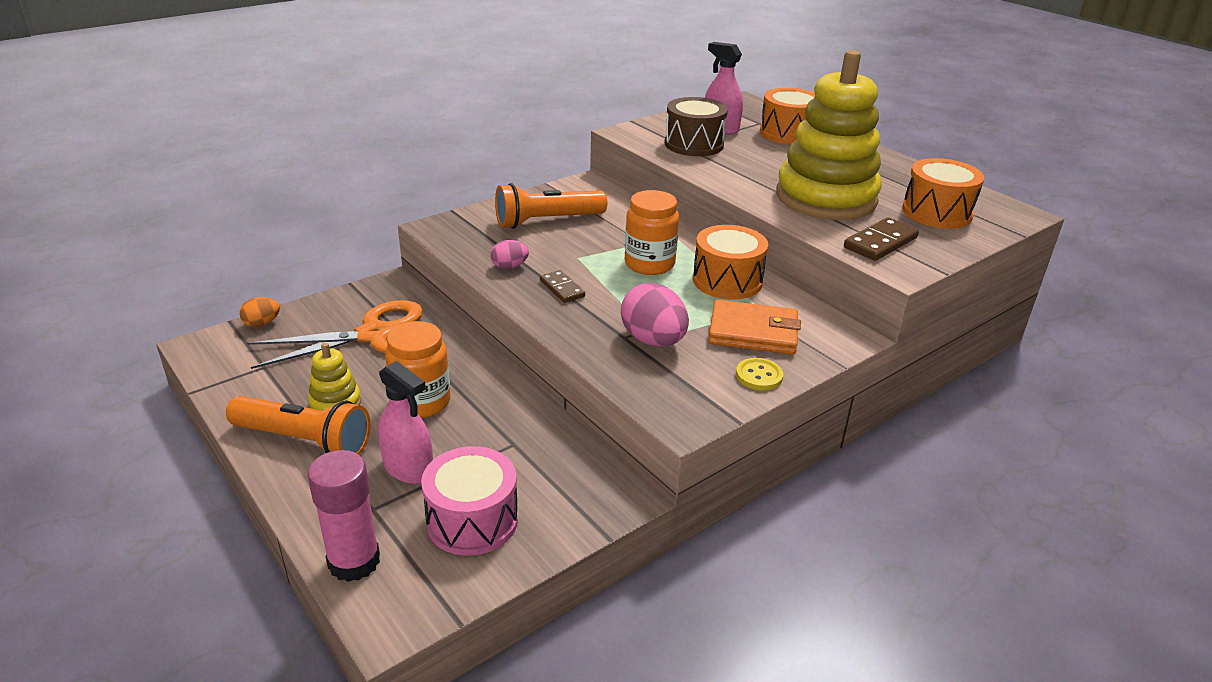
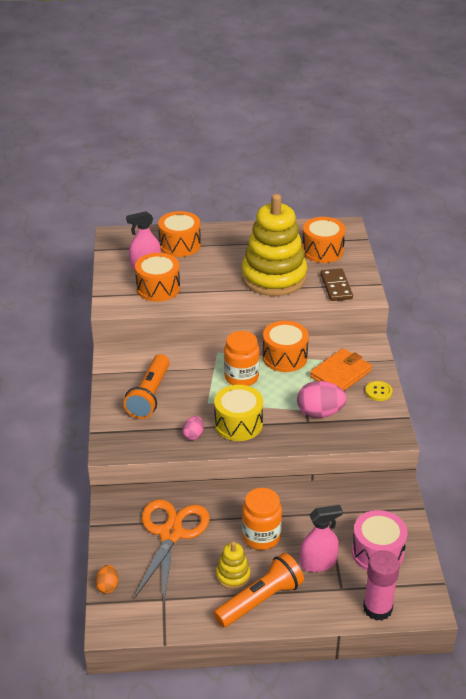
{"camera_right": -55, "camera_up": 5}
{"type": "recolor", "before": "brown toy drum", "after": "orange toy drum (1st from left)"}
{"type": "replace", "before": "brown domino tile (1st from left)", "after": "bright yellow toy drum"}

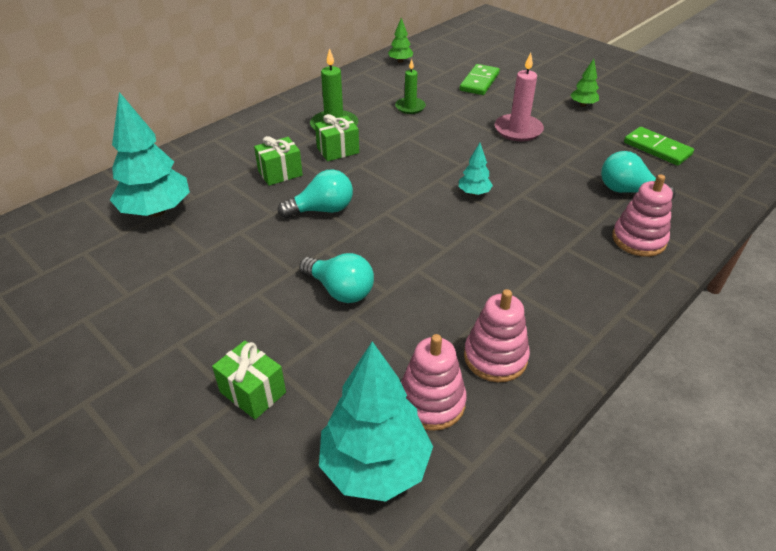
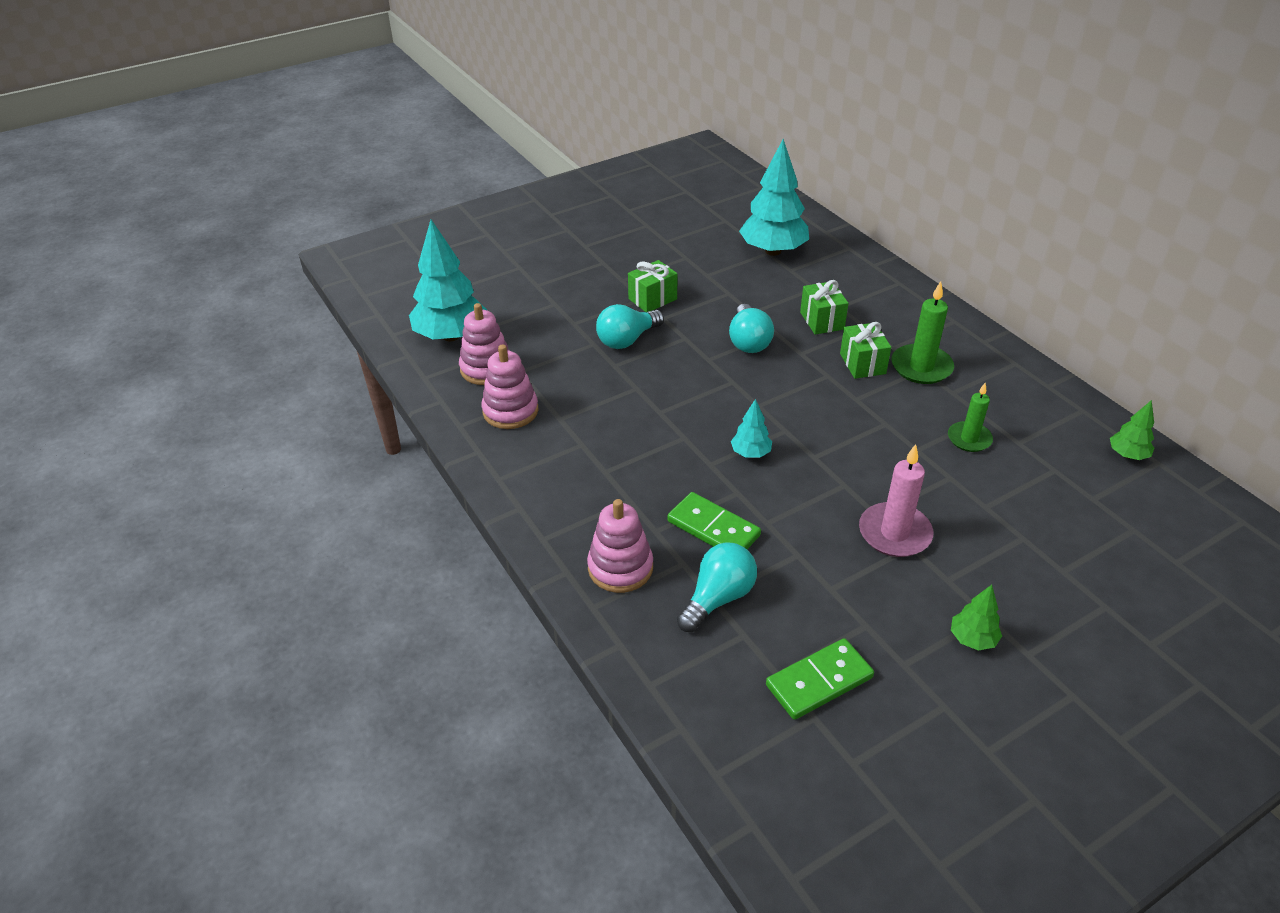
{"camera_right": 105, "camera_up": 0}
{"type": "move", "before": "green present (1st from left)"}
{"type": "move", "before": "green domino tile (1st from left)"}

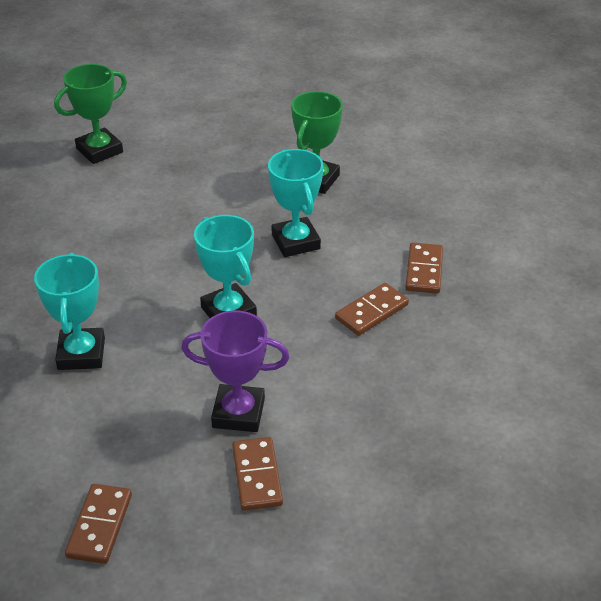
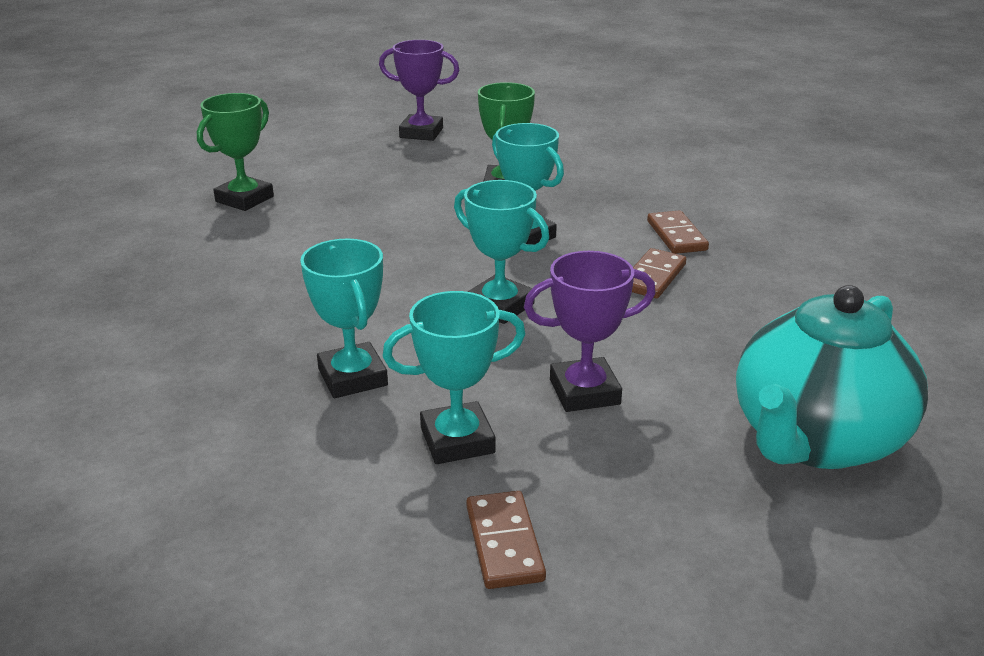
{"camera_right": -20, "camera_up": -10}
{"type": "insert", "after": "purple award cup (1st from left)"}
{"type": "insert", "after": "teal award cup (2nd from left)"}
{"type": "insert", "after": "teal tea pot"}
{"type": "delete", "before": "brown domino tile (2nd from left)"}

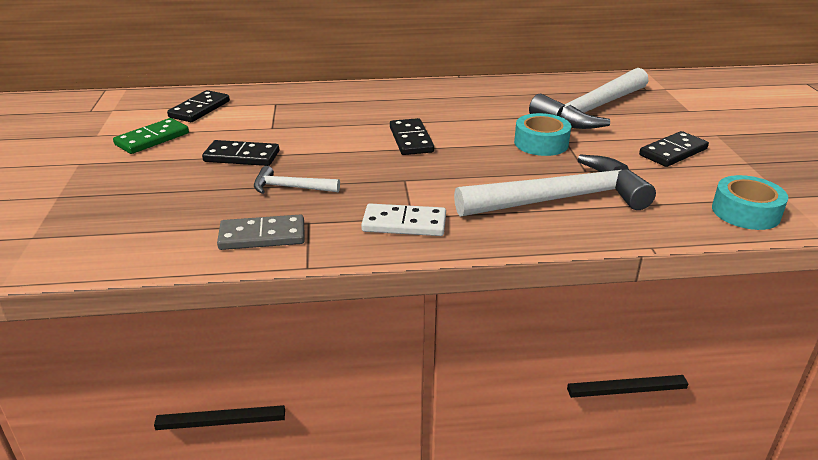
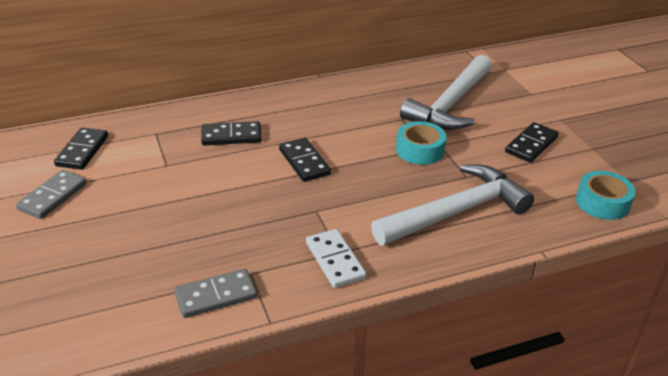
{"camera_right": -15, "camera_up": 5}
{"type": "recolor", "before": "green domino tile", "after": "grey domino tile (1st from left)"}
{"type": "move", "before": "black domino tile (2nd from left)"}
{"type": "rotate", "before": "white domino tile", "turn": 75}
{"type": "delete", "before": "white carpenter's hammer (1st from left)"}

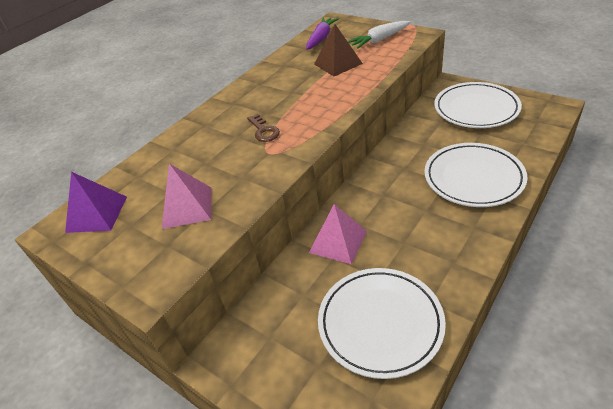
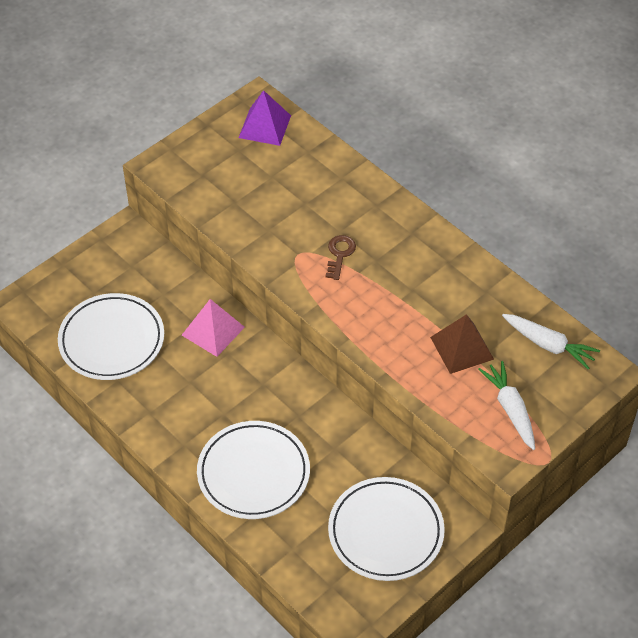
{"camera_right": 95, "camera_up": 10}
{"type": "rotate", "before": "brown door key", "turn": 120}
{"type": "recolor", "before": "purple root vegetable", "after": "white root vegetable (2nd from left)"}
{"type": "delete", "before": "rosy pyramid shape (1st from left)"}

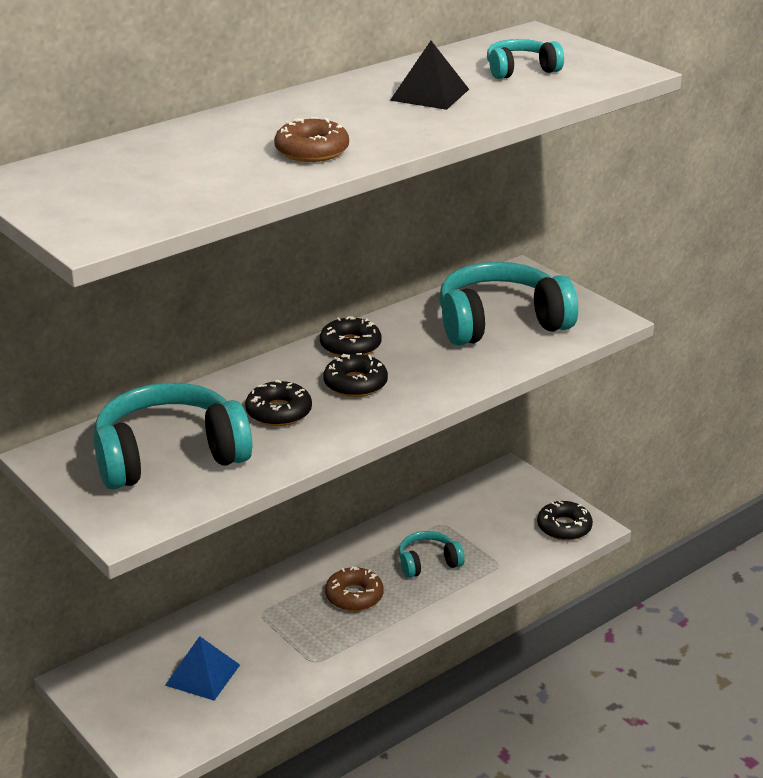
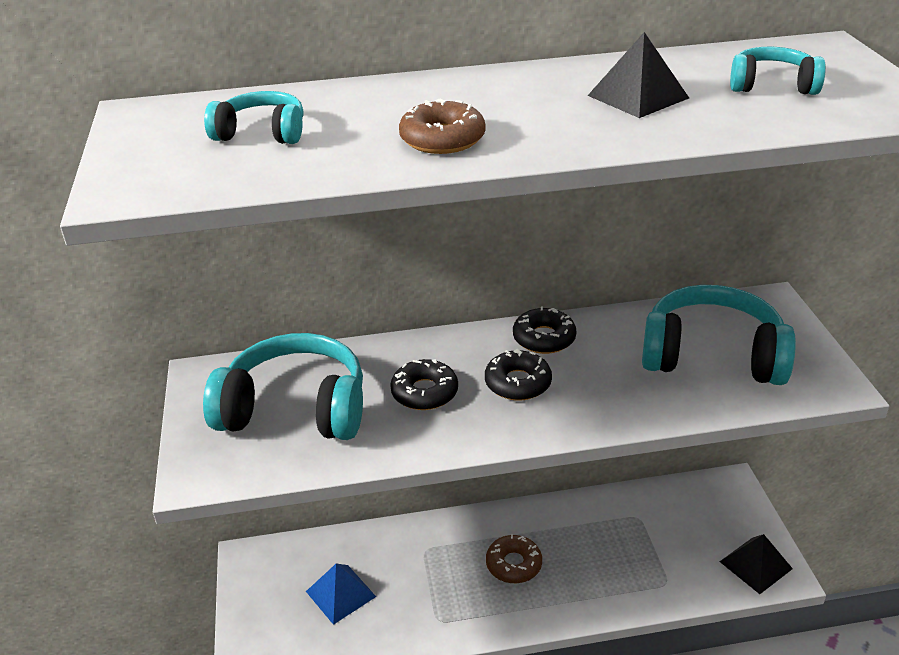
{"camera_right": 30, "camera_up": 5}
{"type": "move", "before": "teal headphones (2nd from left in the first image)", "after": "teal headphones (1st from left)"}
{"type": "replace", "before": "black donut (4th from left)", "after": "black pyramid shape (2nd from left)"}

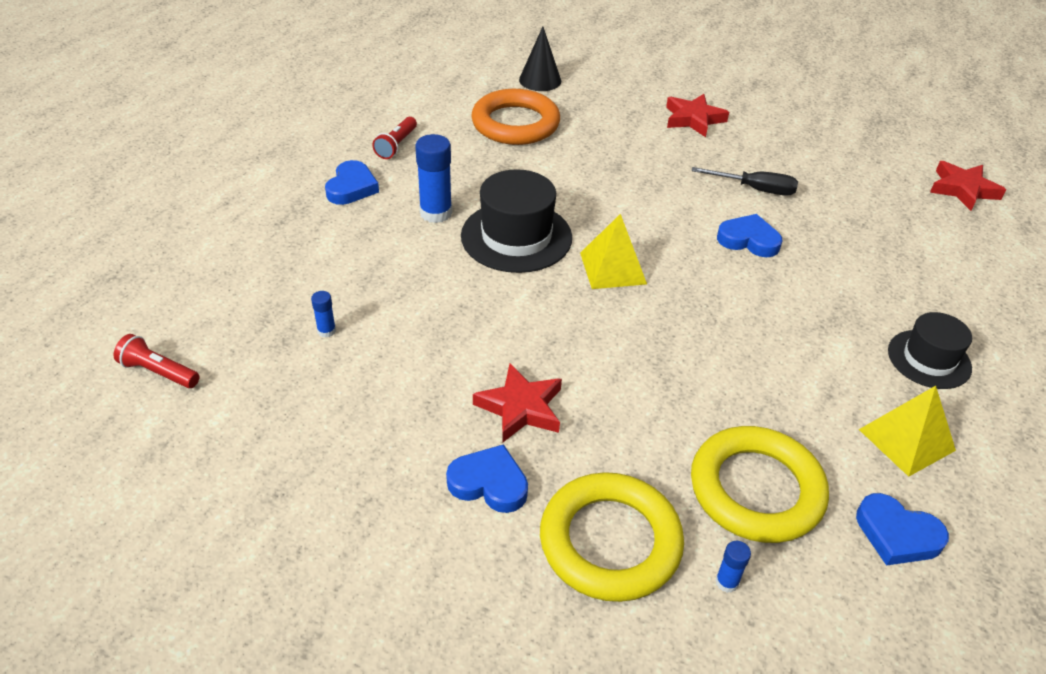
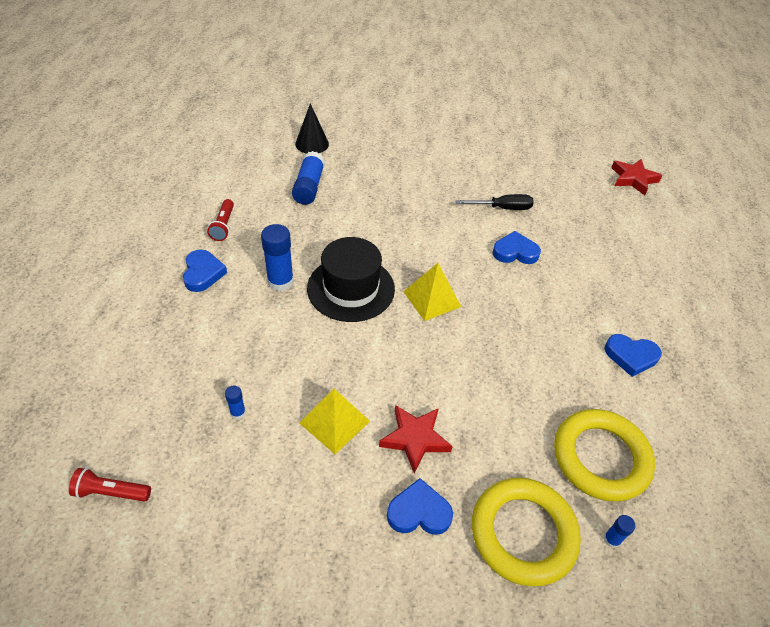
{"camera_right": -20, "camera_up": 5}
{"type": "replace", "before": "orange torus", "after": "cobalt stick of glue (3rd from left)"}
{"type": "move", "before": "bright yellow pyramid shape (2nd from left in the first image)", "after": "bright yellow pyramid shape (1st from left)"}
{"type": "move", "before": "cobalt heart (4th from left)"}
{"type": "delete", "before": "red star (2nd from left)"}
{"type": "delete", "before": "black top hat (2nd from left)"}

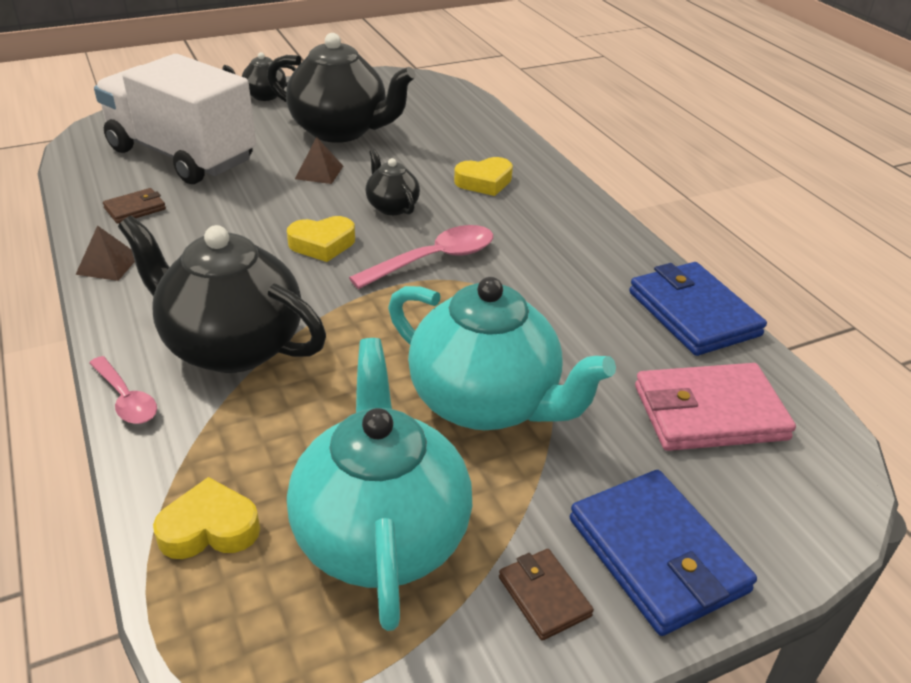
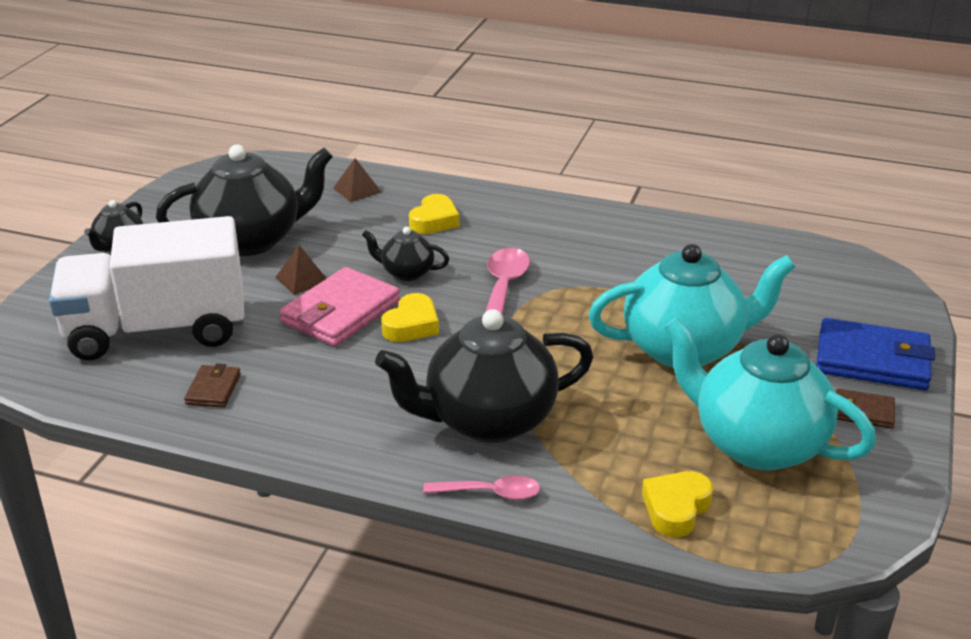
{"camera_right": -45, "camera_up": -5}
{"type": "move", "before": "rosy wallet"}
{"type": "move", "before": "brown pyramid shape (1st from left in the first image)", "after": "brown pyramid shape (2nd from left)"}
{"type": "delete", "before": "cobalt wallet (2nd from left)"}

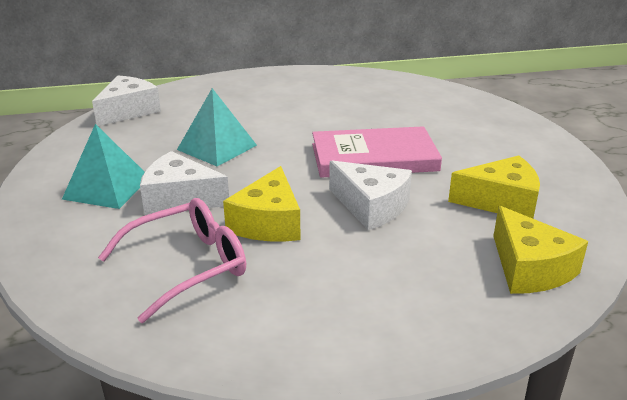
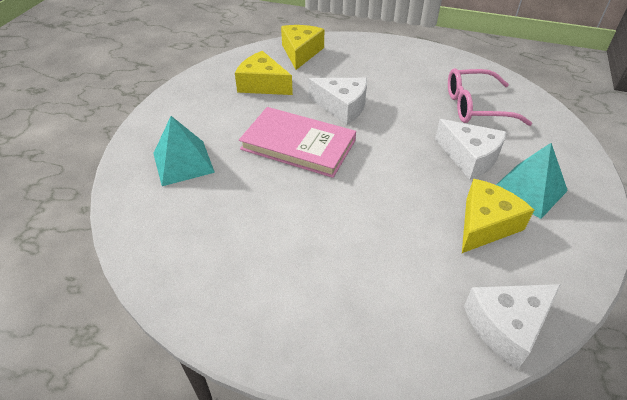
{"camera_right": -150, "camera_up": 15}
{"type": "move", "before": "teal pyramid shape (2nd from left in the first image)", "after": "teal pyramid shape (1st from left)"}
{"type": "rotate", "before": "white piece of cheese (3rd from left in the first image)", "turn": 135}
{"type": "move", "before": "bright yellow piece of cheese (1st from left in the first image)", "after": "bright yellow piece of cheese (3rd from left)"}

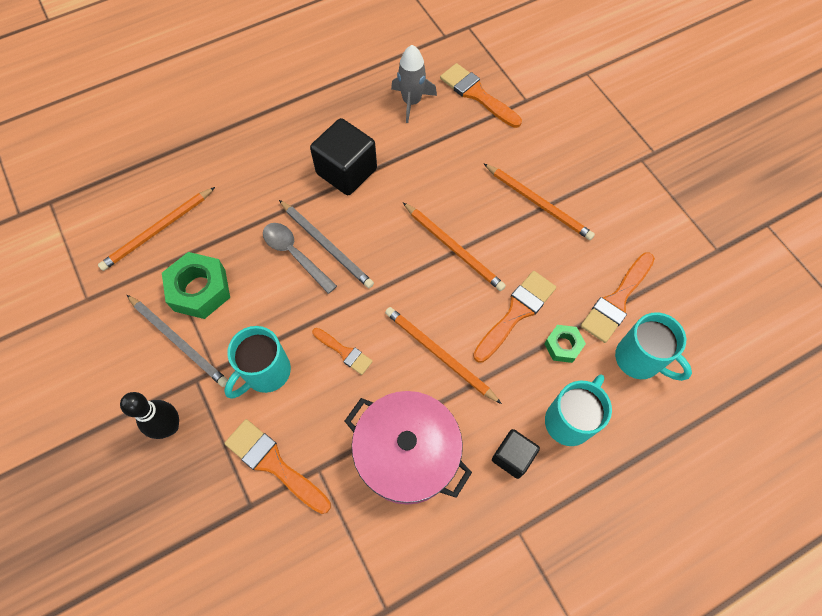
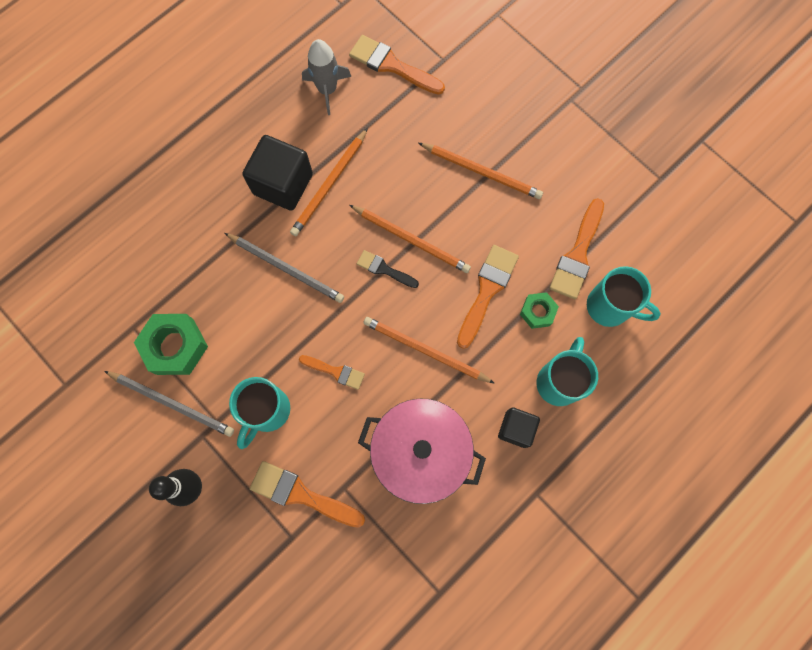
{"camera_right": -15, "camera_up": 10}
{"type": "move", "before": "orange lead pencil (1st from left)"}
{"type": "insert", "after": "black brush"}
{"type": "delete", "before": "grey tablespoon"}

